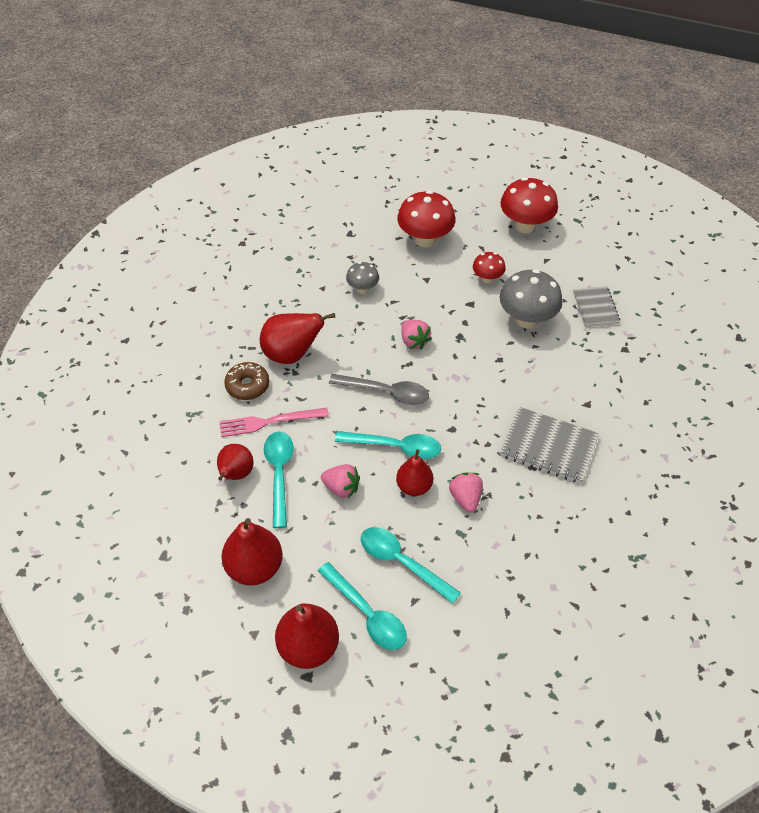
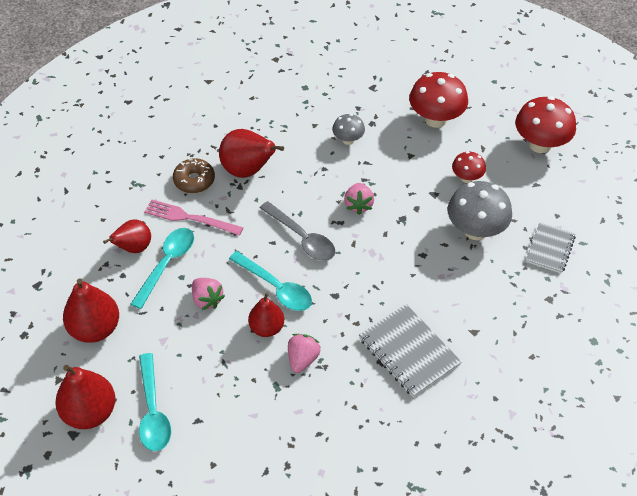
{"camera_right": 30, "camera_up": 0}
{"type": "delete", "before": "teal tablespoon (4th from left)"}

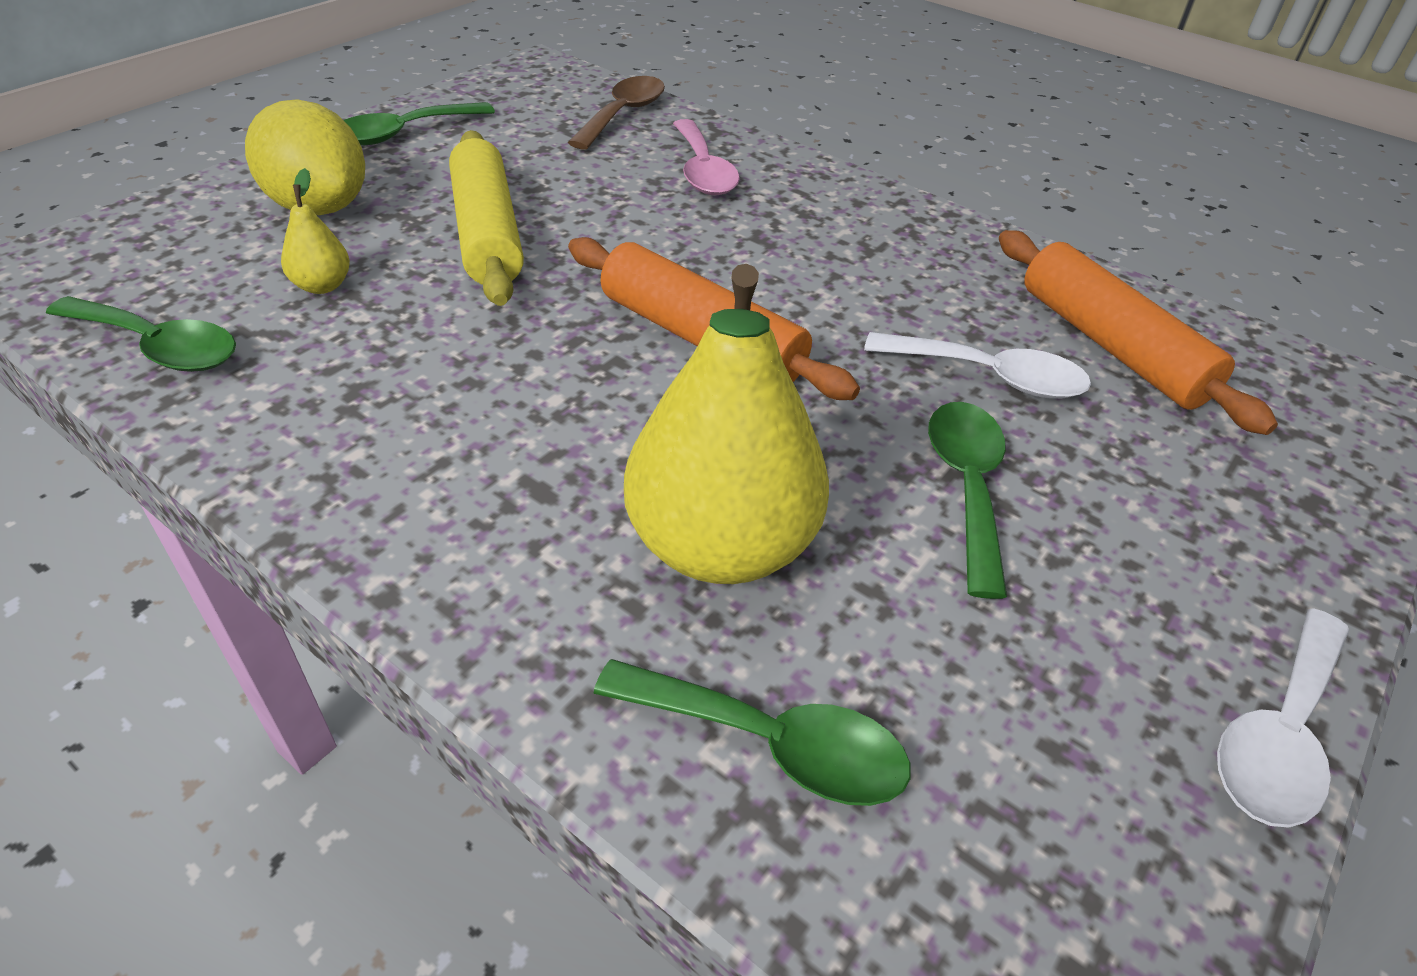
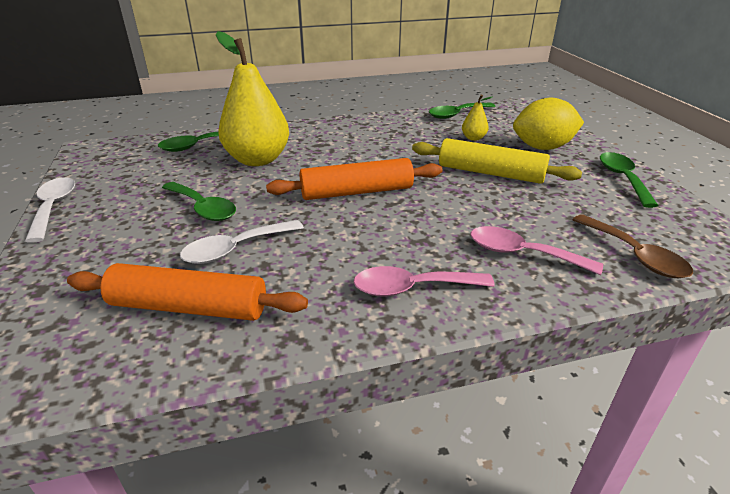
{"camera_right": 130, "camera_up": -10}
{"type": "insert", "after": "rosy tablespoon (1st from left)"}

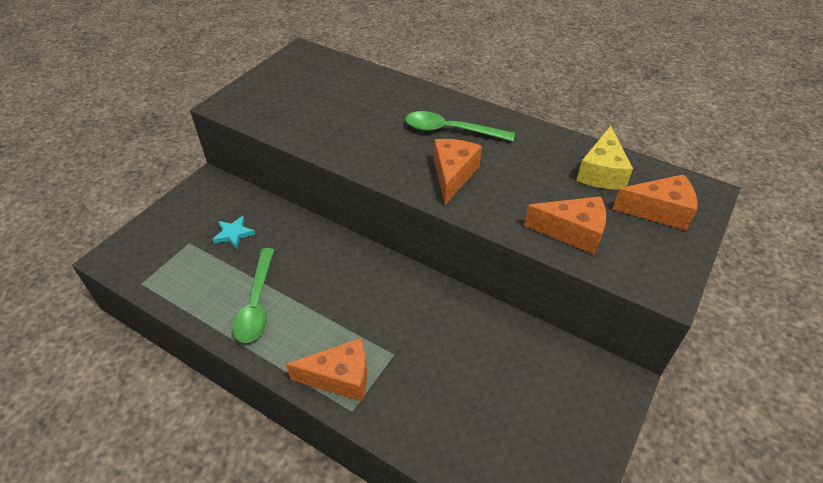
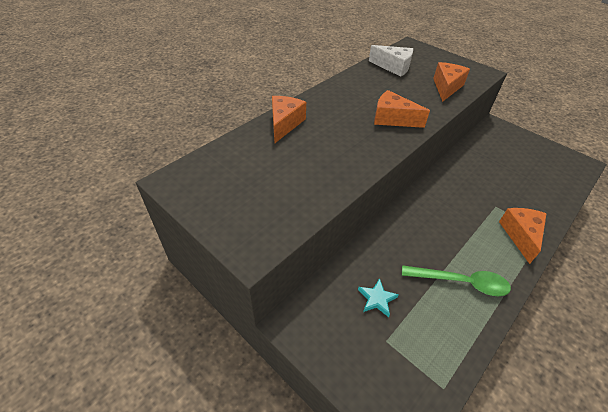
{"camera_right": -80, "camera_up": 0}
{"type": "move", "before": "orange piece of cheese (4th from left in the first image)", "after": "orange piece of cheese (1st from left)"}
{"type": "recolor", "before": "bright yellow piece of cheese", "after": "white piece of cheese"}
{"type": "delete", "before": "green tablespoon (2nd from left)"}

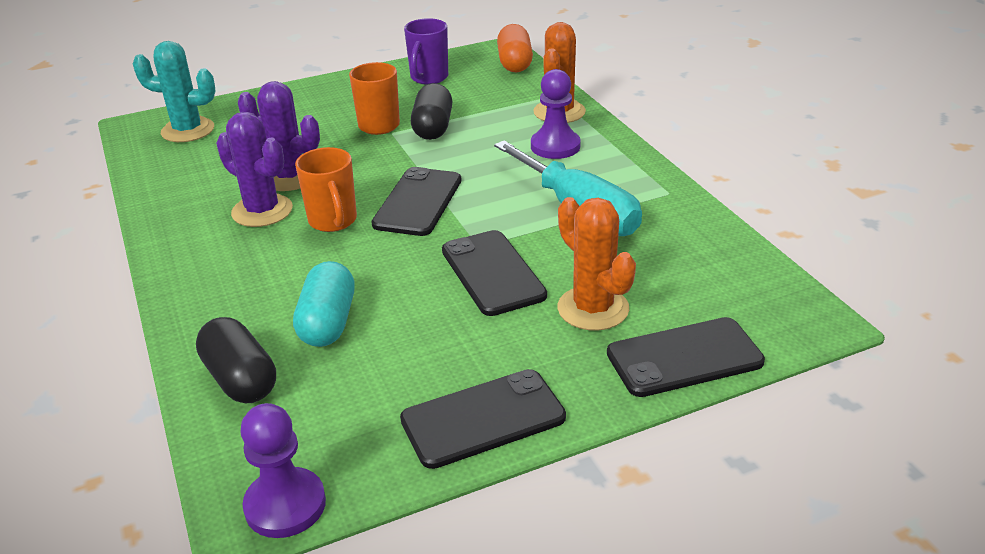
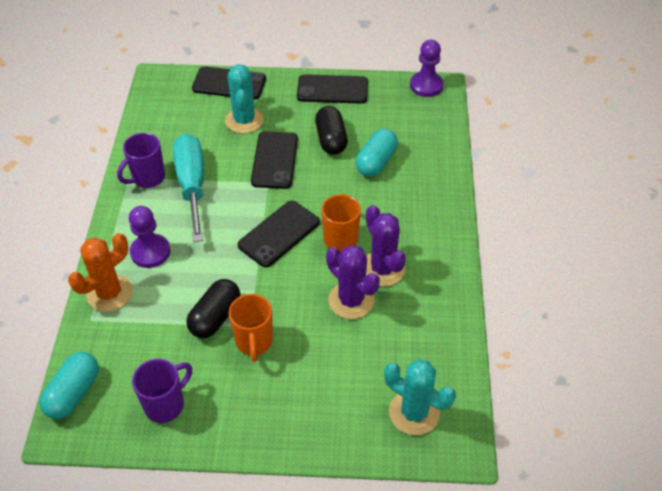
{"camera_right": -155, "camera_up": 15}
{"type": "recolor", "before": "orange pill", "after": "teal pill (1st from left)"}
{"type": "insert", "after": "purple coffee mug (1st from left)"}
{"type": "recolor", "before": "orange saguaro cactus (2nd from left)", "after": "teal saguaro cactus (1st from left)"}
{"type": "move", "before": "black pill (1st from left in the first image)", "after": "black pill (2nd from left)"}

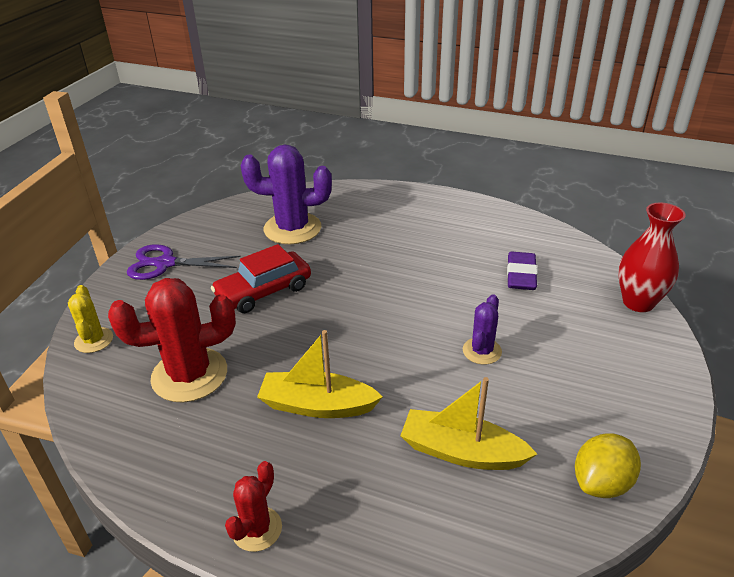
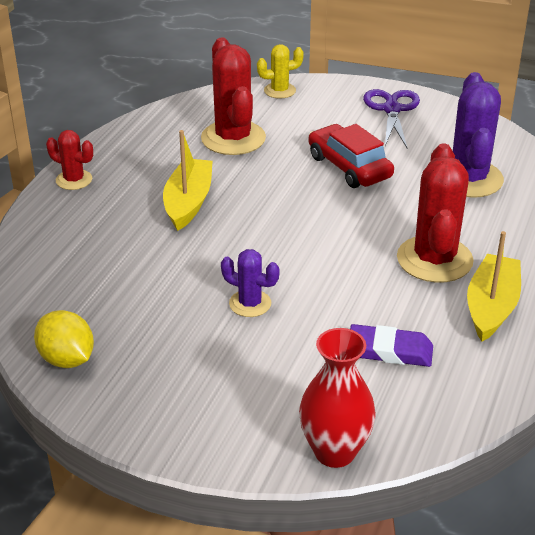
{"camera_right": 90, "camera_up": 0}
{"type": "insert", "after": "red saguaro cactus (3rd from left)"}
{"type": "move", "before": "bright yellow sailboat (2nd from left)"}

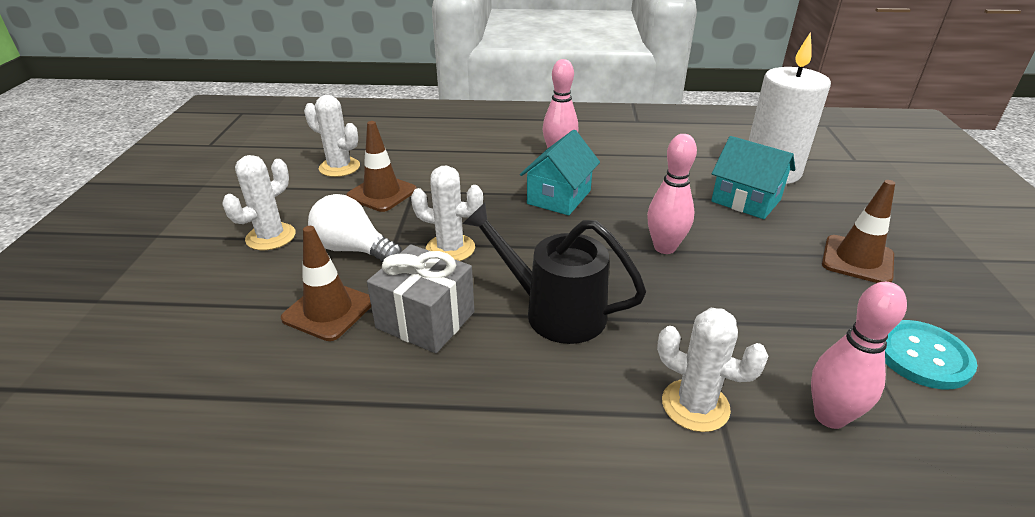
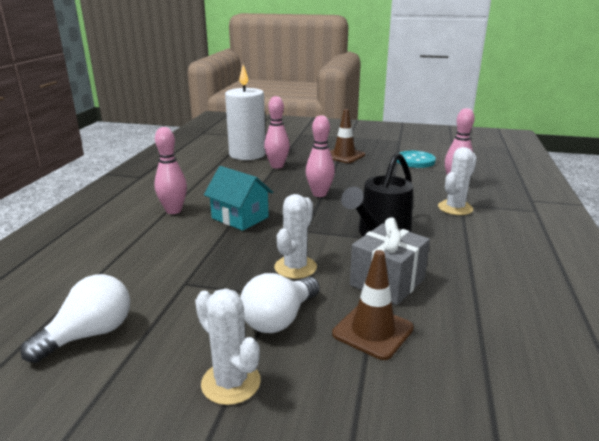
{"camera_right": -80, "camera_up": -10}
{"type": "replace", "before": "white saguaro cactus (2nd from left)", "after": "white light bulb (1st from left)"}
{"type": "replace", "before": "teal cottage (2nd from left)", "after": "rosy tenpin (2nd from left)"}
{"type": "delete", "before": "brown road cone (2nd from left)"}

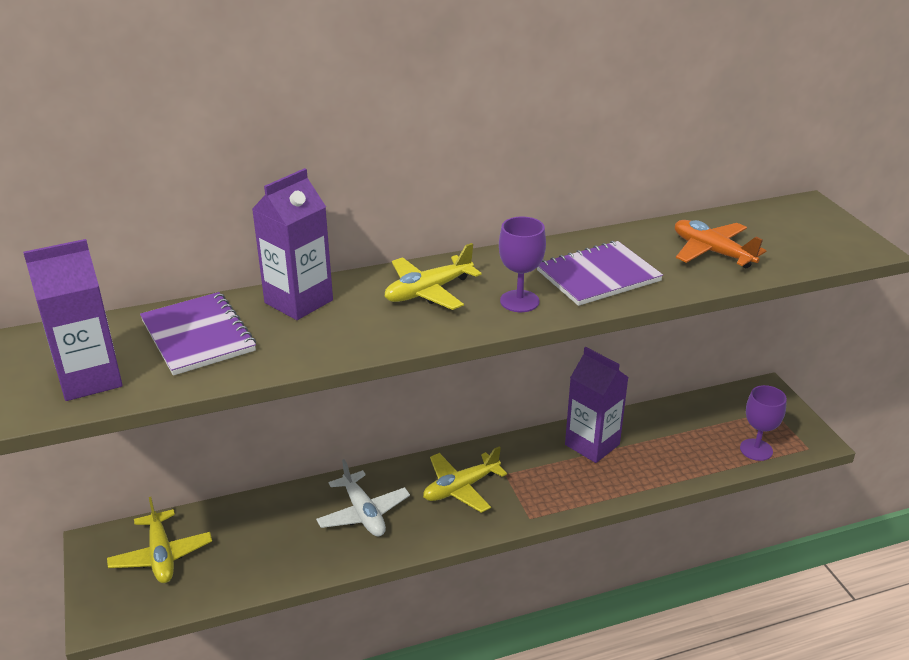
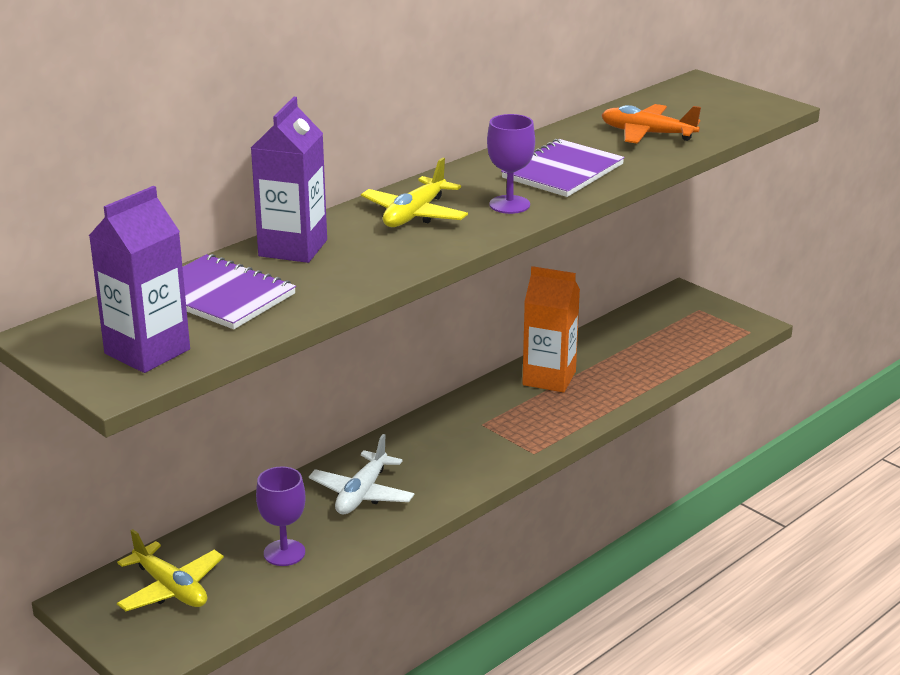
{"camera_right": -25, "camera_up": -5}
{"type": "move", "before": "purple wine glass (2nd from left in the first image)", "after": "purple wine glass (1st from left)"}
{"type": "rotate", "before": "white toy plane", "turn": 75}
{"type": "recolor", "before": "purple juice carton (3rd from left)", "after": "orange juice carton"}
{"type": "delete", "before": "bright yellow toy plane (3rd from left)"}

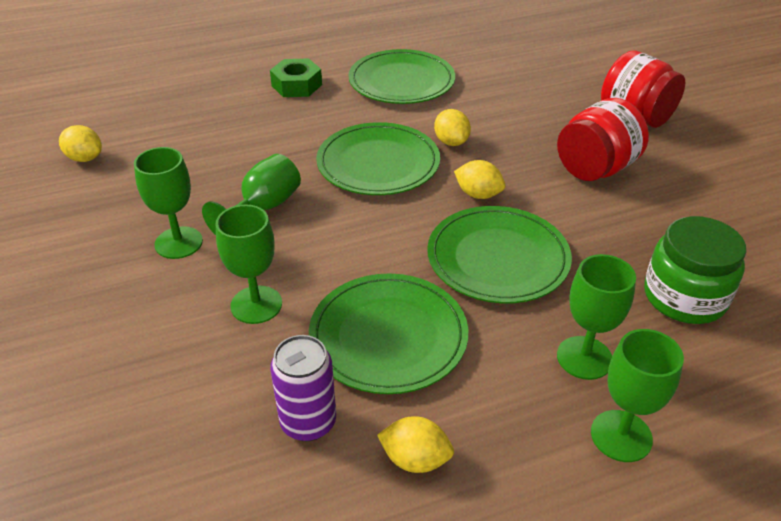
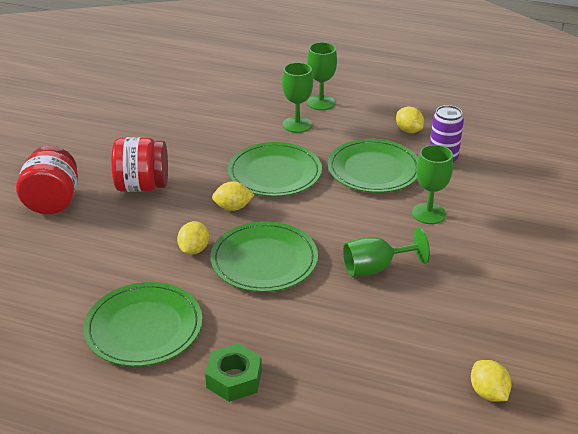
{"camera_right": -140, "camera_up": -5}
{"type": "rotate", "before": "bright yellow toy lemon (4th from left in the first image)", "turn": -75}
{"type": "delete", "before": "green wine glass (1st from left)"}
{"type": "delete", "before": "green preserve jar"}

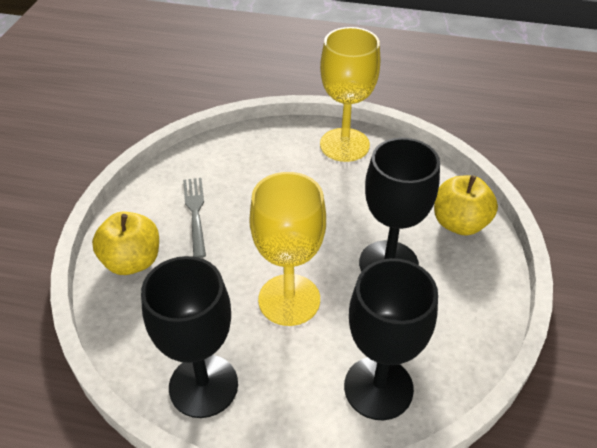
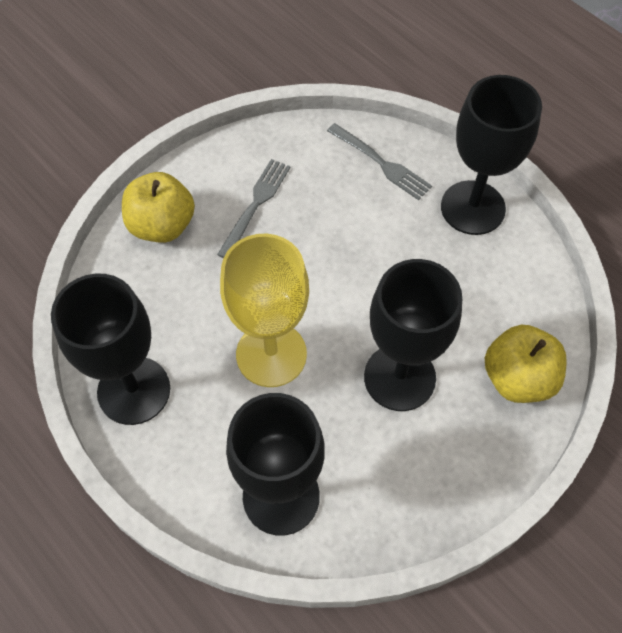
{"camera_right": 35, "camera_up": 15}
{"type": "insert", "after": "grey dinner fork (2nd from left)"}
{"type": "recolor", "before": "bright yellow wine glass (2nd from left)", "after": "black wine glass (4th from left)"}

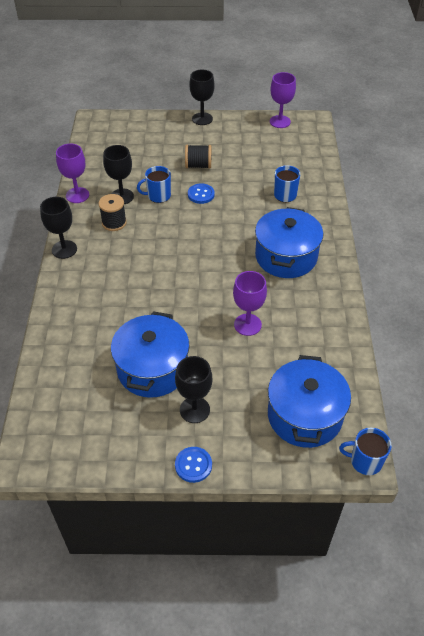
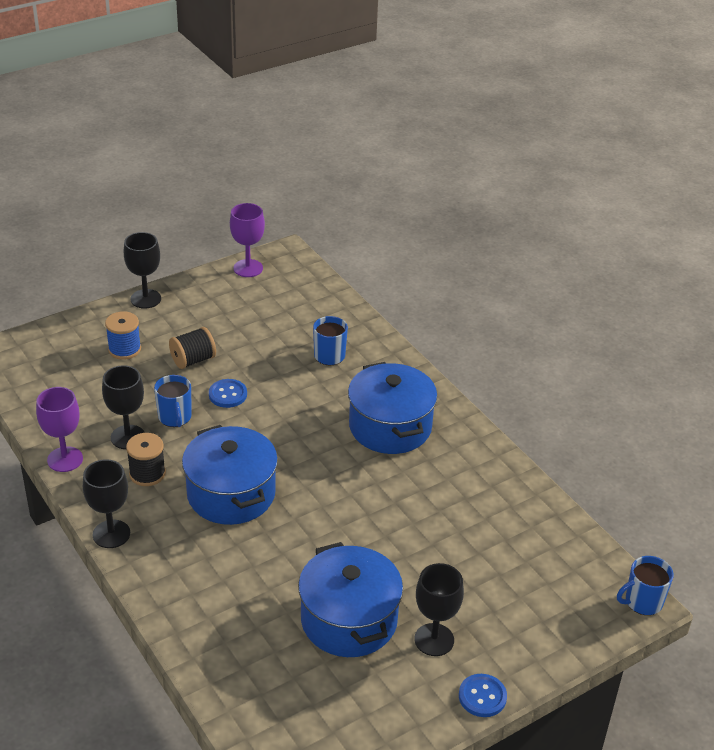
{"camera_right": -35, "camera_up": -10}
{"type": "insert", "after": "cobalt reel of thread"}
{"type": "rotate", "before": "cobalt coffee mug (1st from left)", "turn": -60}
{"type": "move", "before": "cobalt stockpot (3rd from left in the first image)", "after": "cobalt stockpot (1st from left)"}
{"type": "delete", "before": "purple wine glass (2nd from left)"}

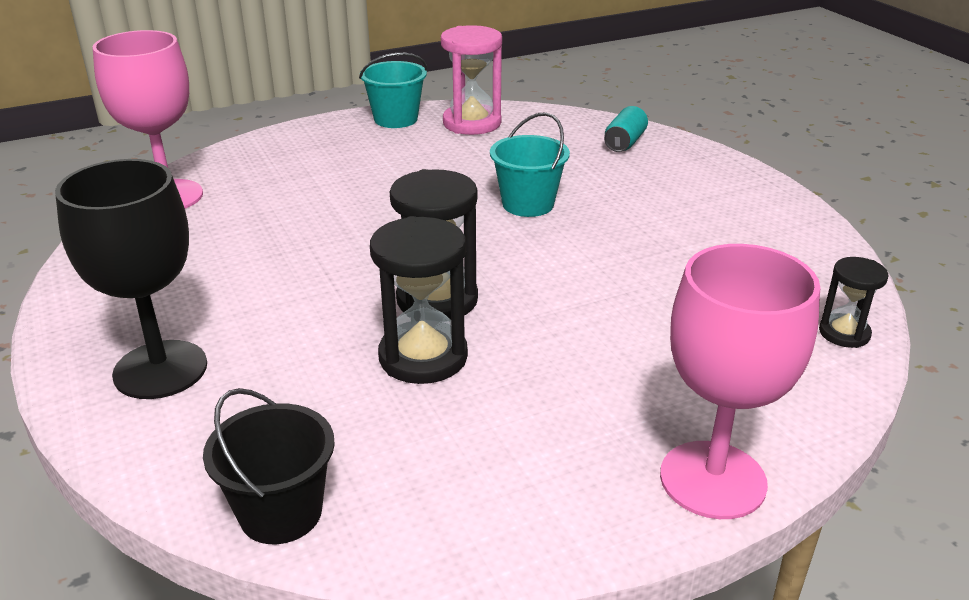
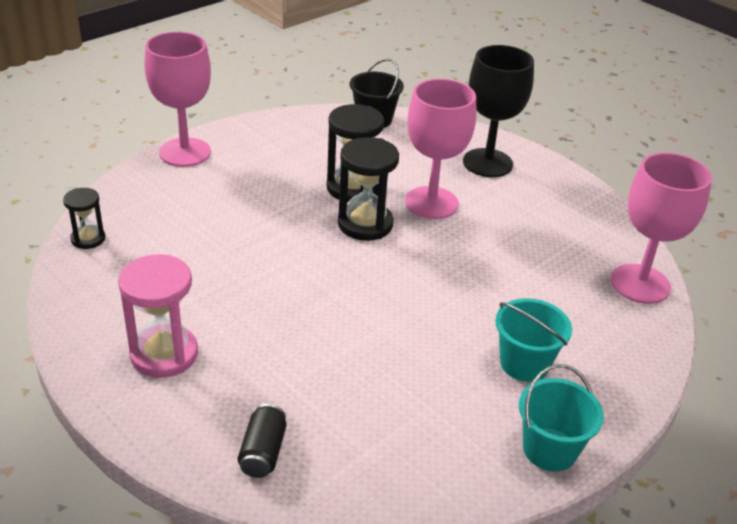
{"camera_right": 160, "camera_up": 5}
{"type": "move", "before": "rosy hourglass"}
{"type": "recolor", "before": "teal soda can", "after": "black soda can"}
{"type": "insert", "after": "rosy wine glass (2nd from left)"}
{"type": "move", "before": "teal bucket (2nd from left in the first image)", "after": "teal bucket (1st from left)"}

